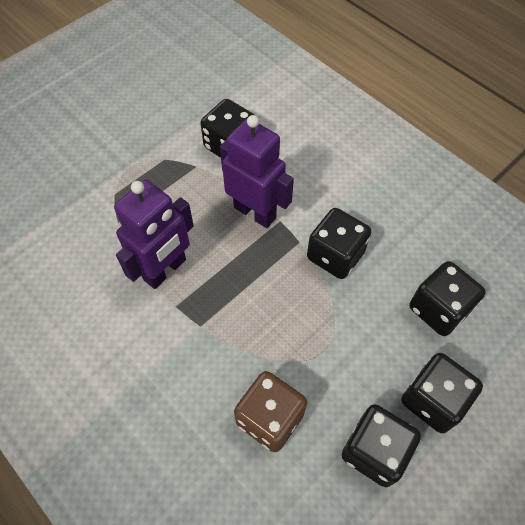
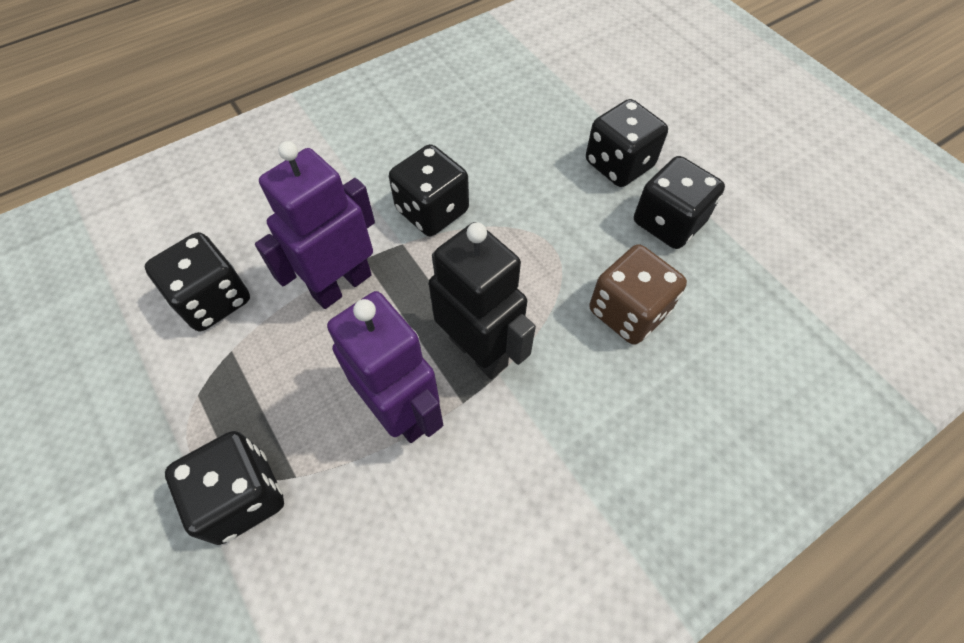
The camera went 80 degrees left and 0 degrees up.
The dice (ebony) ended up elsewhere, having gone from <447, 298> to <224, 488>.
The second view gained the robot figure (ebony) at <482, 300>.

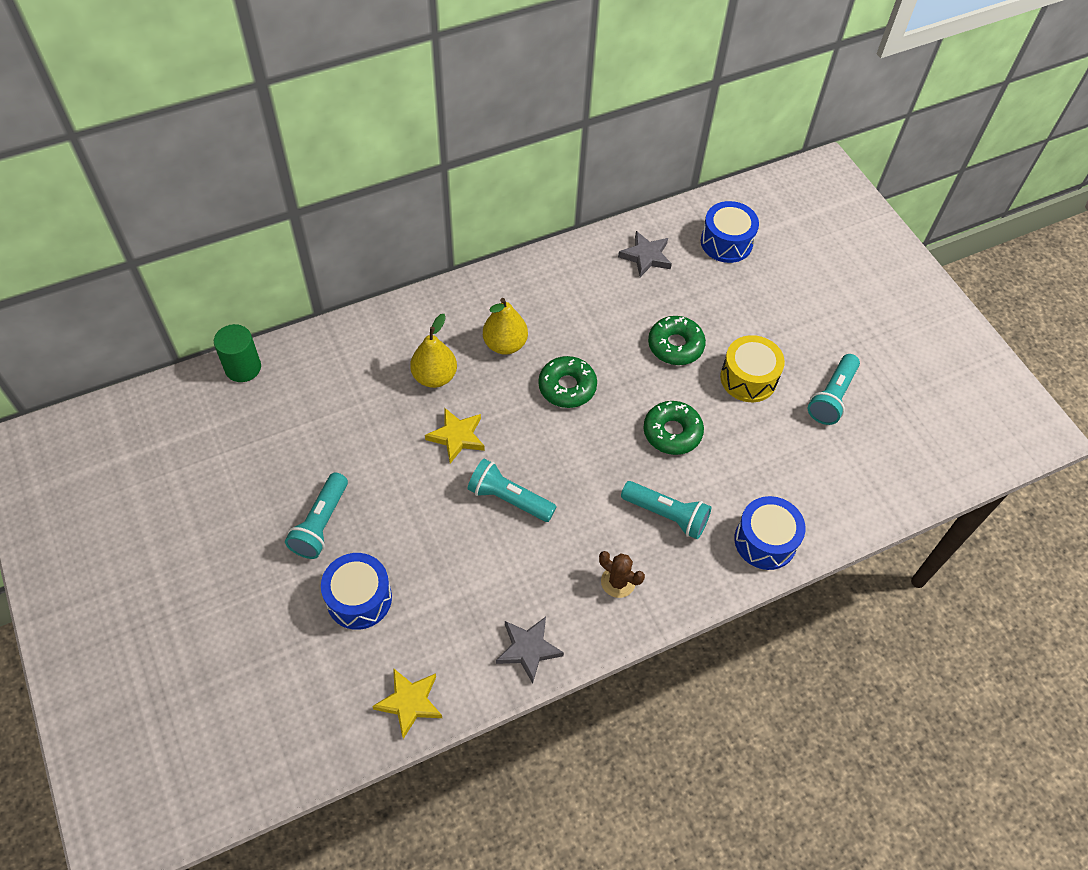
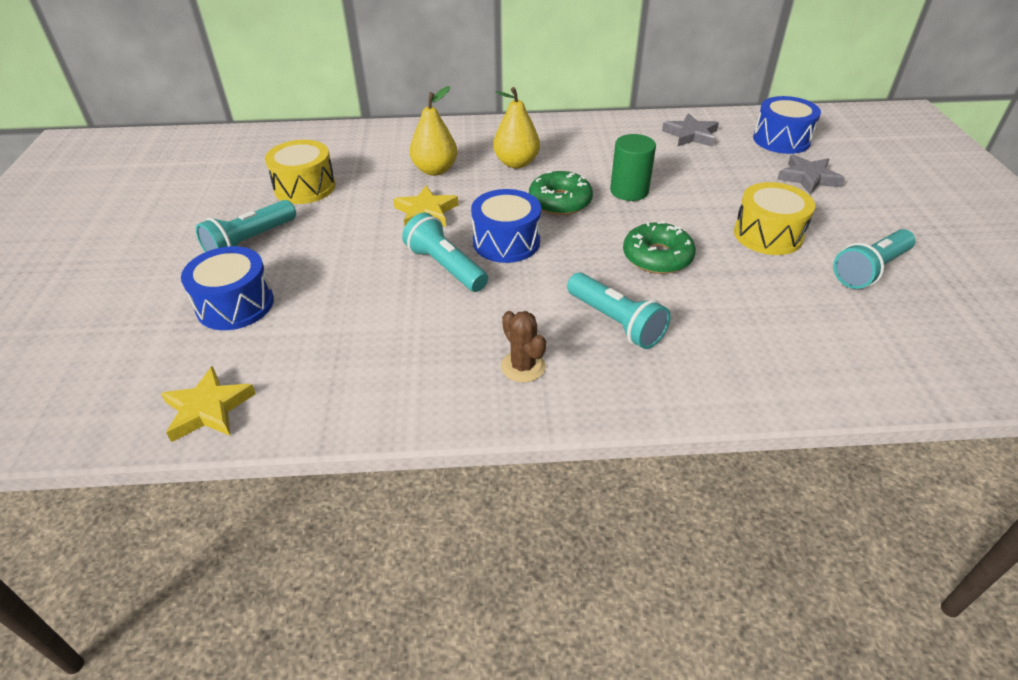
The camera went 25 degrees right and 15 degrees down.
The second view gained the drum (golden) at <300, 172>.
The drum (cobalt) ended up elsewhere, having gone from <770, 533> to <506, 226>.
The cylinder (emerald) ended up elsewhere, having gone from <237, 353> to <633, 167>.
The star (grey) ended up elsewhere, having gone from <530, 650> to <811, 174>.
The second view lost the doughnut (emerald) at <677, 340>.

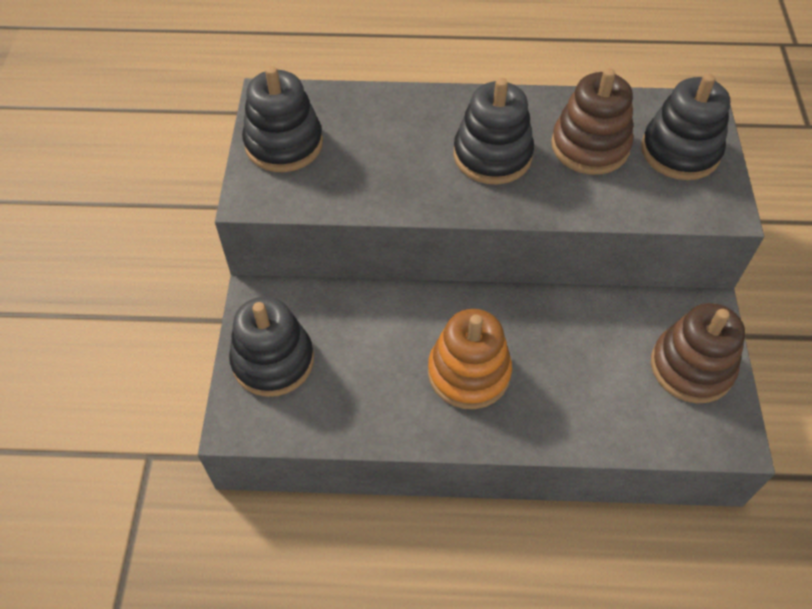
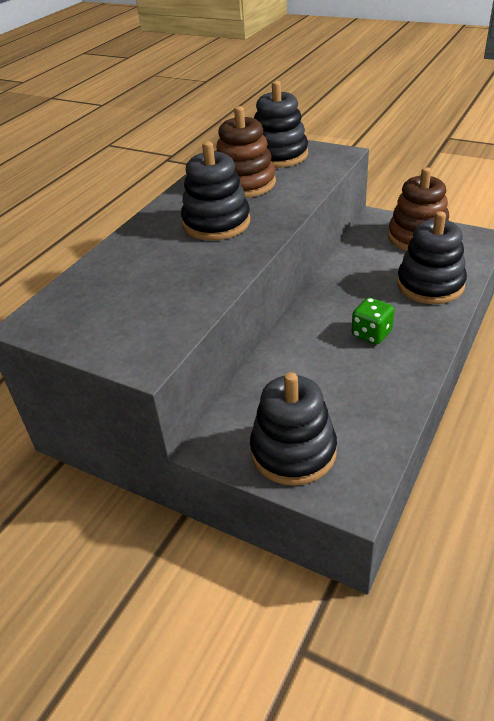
The camera went 60 degrees left and 15 degrees down.
Where the stacking rings (orange) stood at <470, 359>, the dice (emerald) came to stand at <373, 321>.
The stacking rings (ebony) ended up elsewhere, having gone from <282, 119> to <432, 257>.

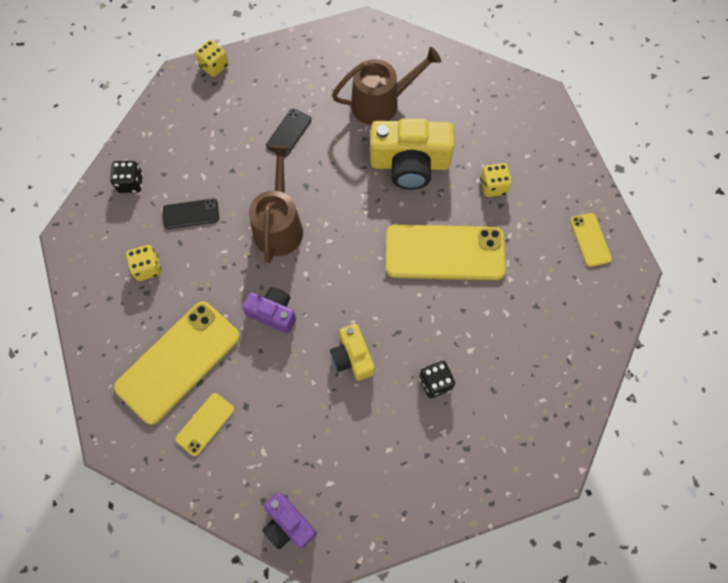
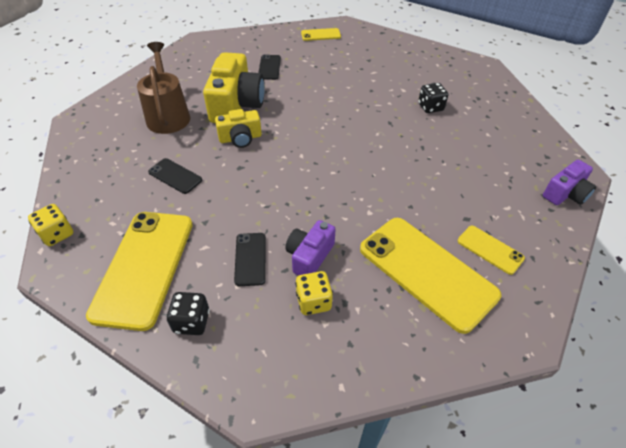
The camera went 85 degrees left and 20 degrees down.
The smartphone (golden) ended up elsewhere, having gone from <446, 252> to <139, 271>.
The photo camera (golden) ended up elsewhere, having gone from <352, 352> to <238, 128>.
Where the dice (golden) stood at <496, 180>, the smartphone (ebony) came to stand at <269, 67>.
The photo camera (purple) ended up elsewhere, having gone from <269, 310> to <310, 248>.
The second view lost the sprinkling can (dark brown) at <276, 204>.

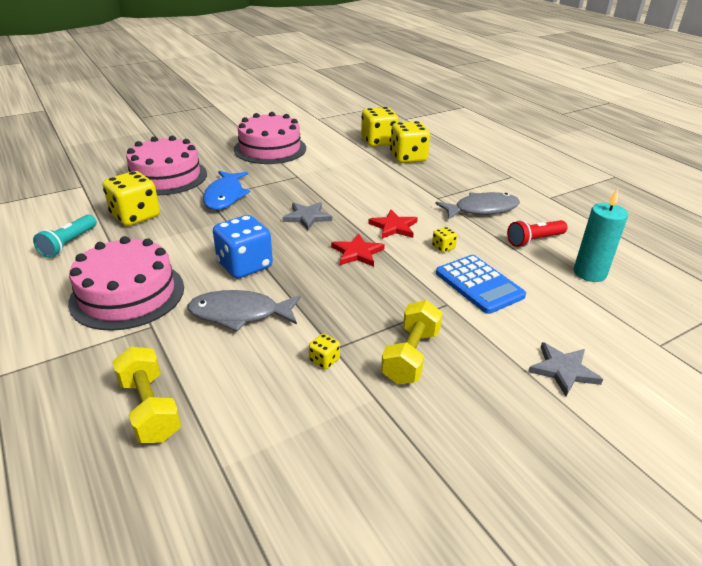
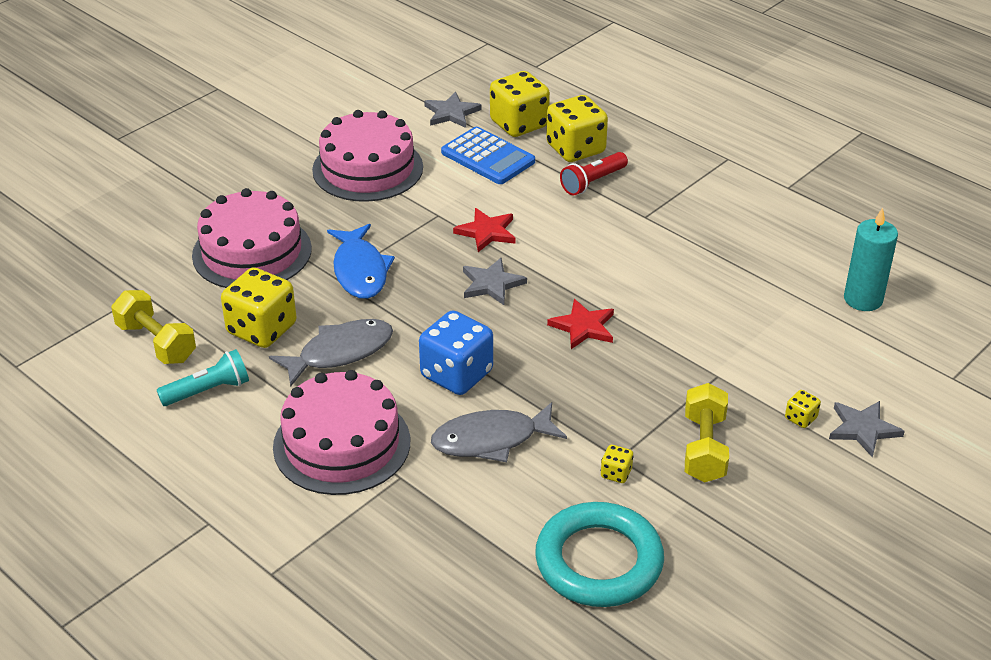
The camera went 15 degrees left and 5 degrees up.
The hand weight (golden) ended up elsewhere, having gone from <146, 395> to <153, 327>.
The flashlight (teal) at <65, 236> ended up facing another way, 120 degrees counterclockwise from before.
The fish figure (grey) ended up elsewhere, having gone from <477, 206> to <331, 353>.
The second view gained the star (grey) at <453, 110>.
The pocket calculator (cobalt) ended up elsewhere, having gone from <481, 284> to <488, 155>.
The star (scarlet) ended up elsewhere, having gone from <393, 224> to <484, 230>.
The second view gained the torus (teal) at <599, 554>.
The flashlight (scarlet) ended up elsewhere, having gone from <537, 233> to <594, 174>.
The dice (golden) ended up elsewhere, having gone from <444, 240> to <803, 409>.

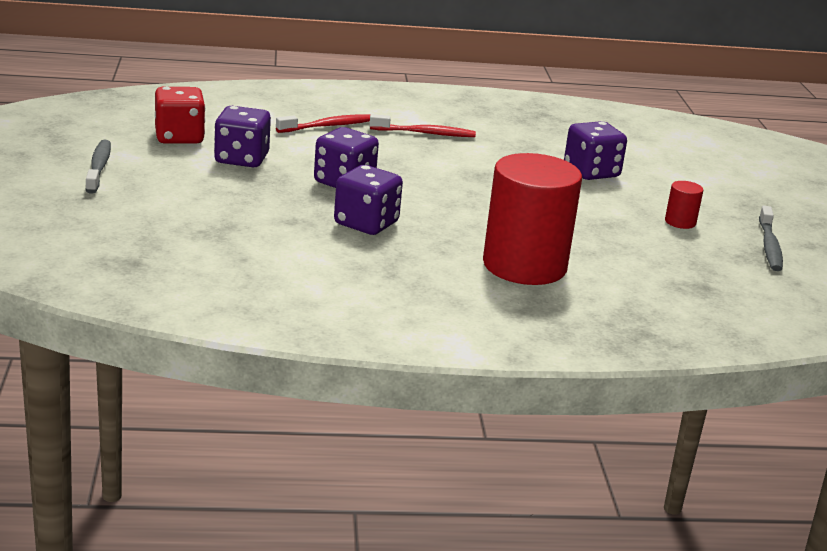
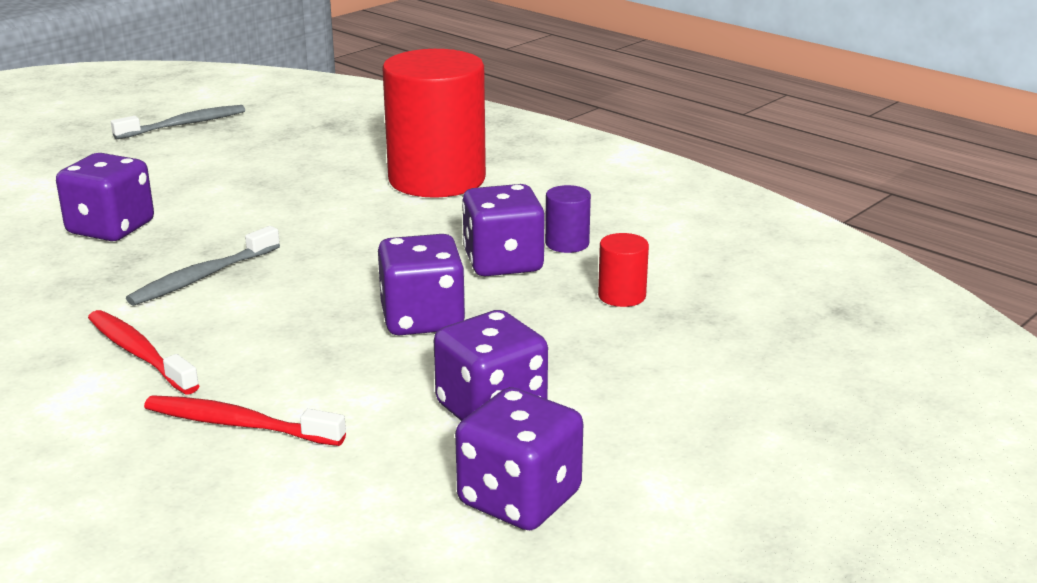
The camera went 130 degrees left and 0 degrees up.
The toothbrush (grey) ended up elsewhere, having gone from <98, 166> to <203, 266>.
What was the dice (scarlet) at <180, 115> turned into the dice (purple) at <519, 458>.
The second view gained the cylinder (purple) at <568, 219>.
The cylinder (scarlet) ended up elsewhere, having gone from <684, 205> to <623, 270>.

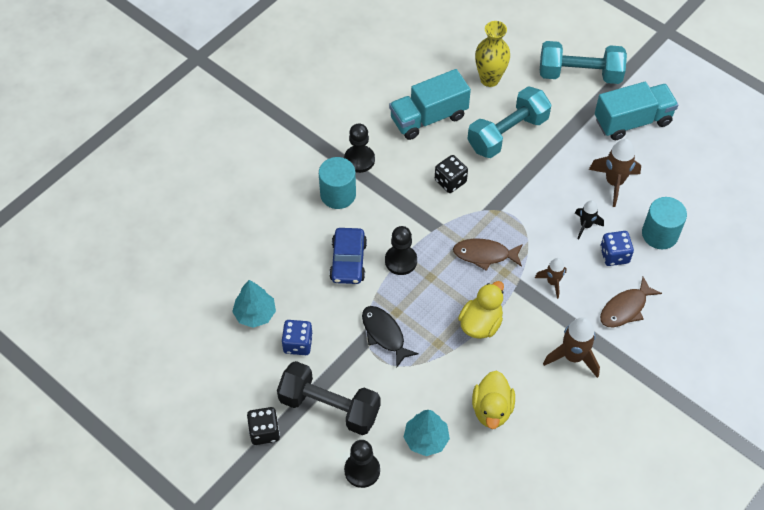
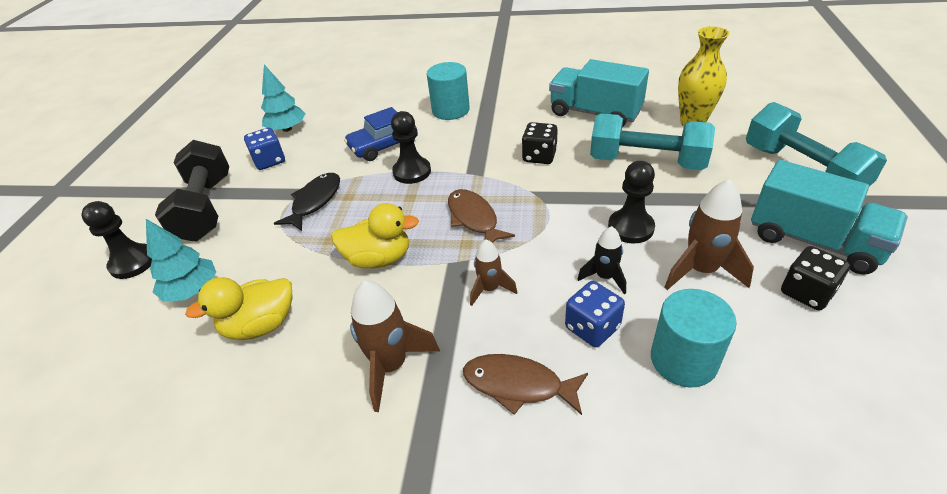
The camera went 60 degrees right and 15 degrees down.
The pawn (ebony) ended up elsewhere, having gone from <359, 148> to <631, 202>.
The dice (ebony) ended up elsewhere, having gone from <263, 426> to <815, 278>.

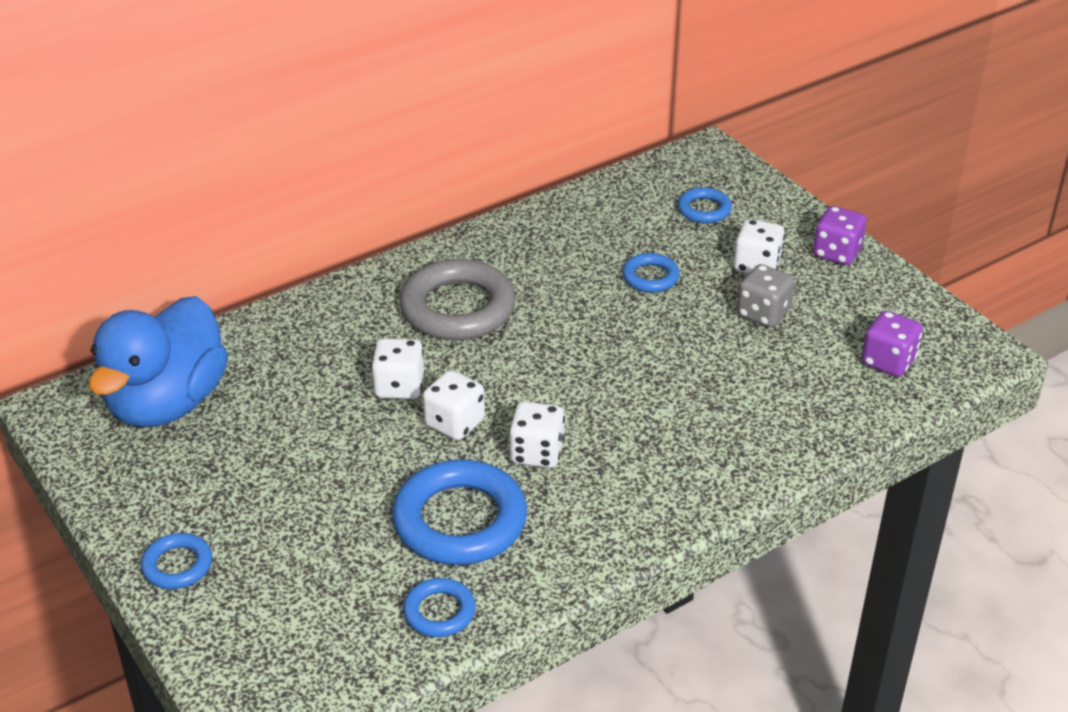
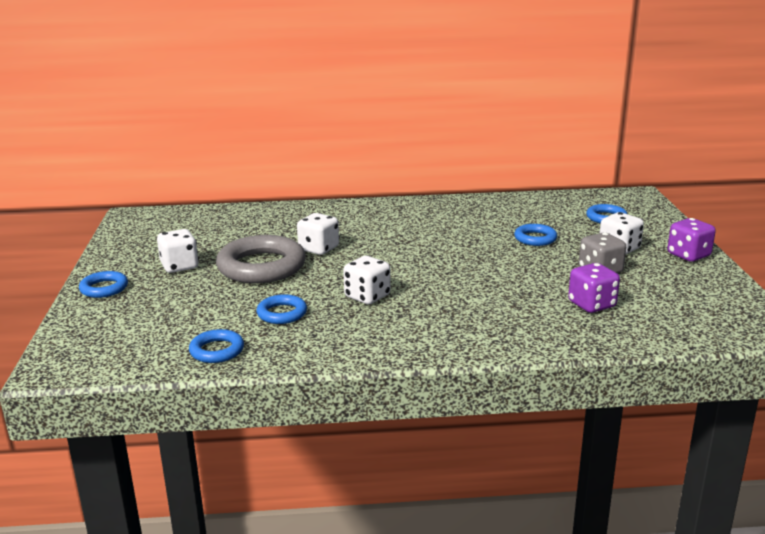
The camera went 30 degrees right and 15 degrees down.
The dice (white) ended up elsewhere, having gone from <454, 405> to <178, 251>.
The torus (grey) ended up elsewhere, having gone from <458, 299> to <261, 259>.
The size of the torus (cobalt) at <459, 512> changed by a factor of 0.51.
The dice (purple) ended up elsewhere, having gone from <892, 344> to <594, 288>.
The second view lost the rubber duck (cobalt) at <158, 361>.

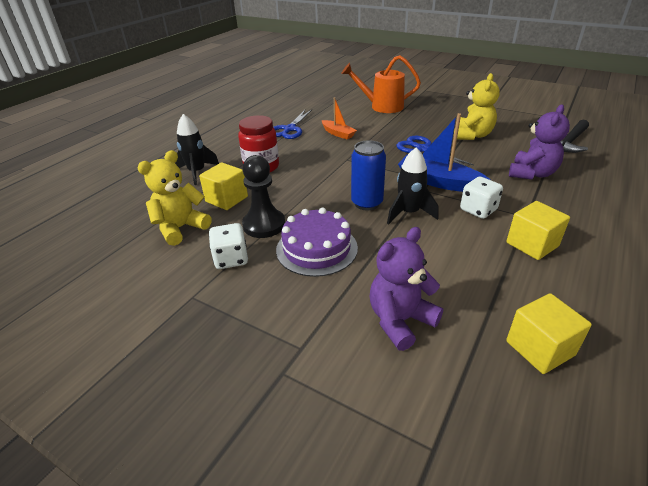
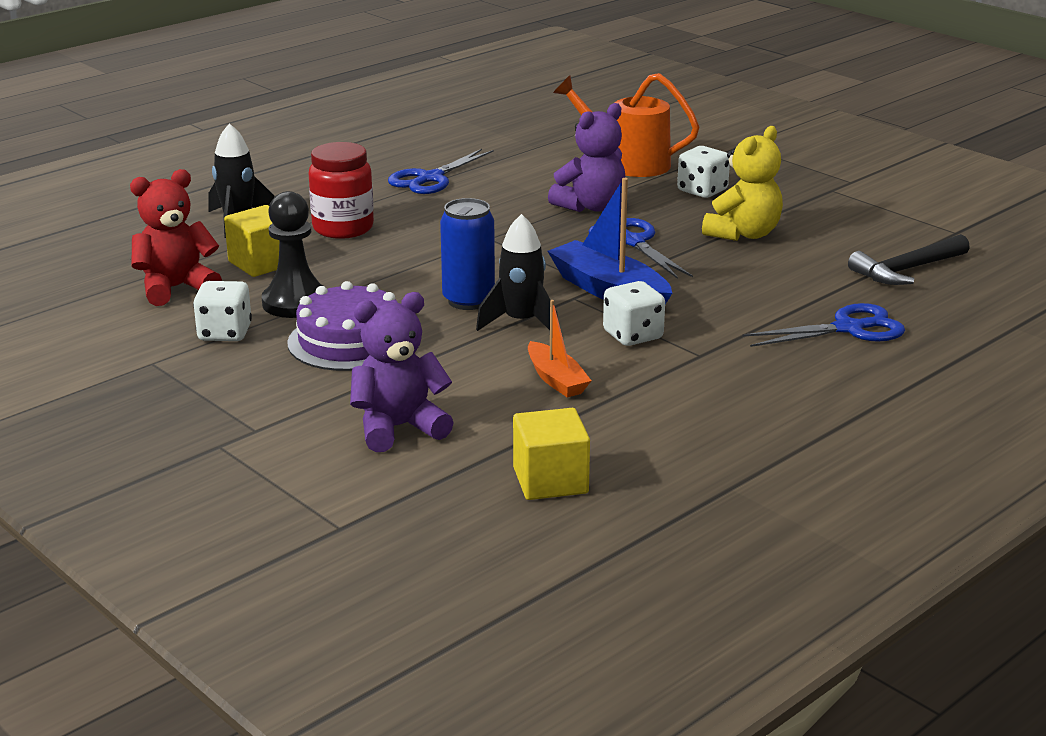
The camera went 15 degrees right and 10 degrees down.
What was the teddy (golden) at <174, 198> turned into the teddy (scarlet) at <176, 237>.
The toy boat (orange) ended up elsewhere, having gone from <339, 118> to <560, 349>.
The teddy (purple) ended up elsewhere, having gone from <539, 142> to <587, 157>.
The second view gained the dice (white) at <703, 172>.
The second view gained the scissors (cobalt) at <824, 325>.
The second view lost the cube (golden) at <538, 230>.

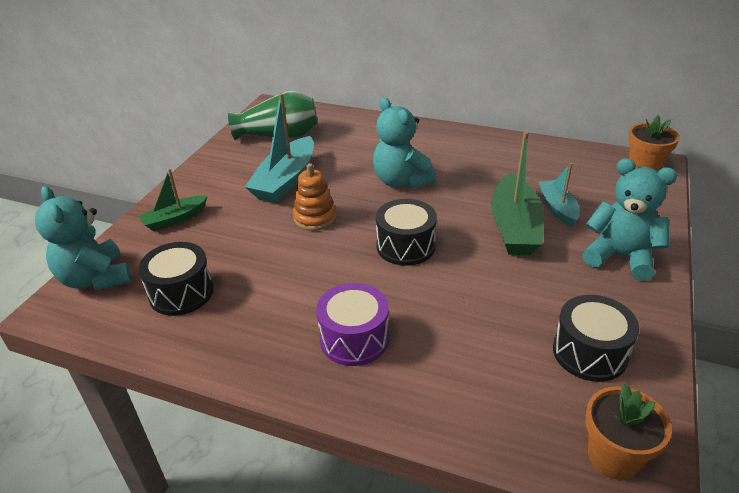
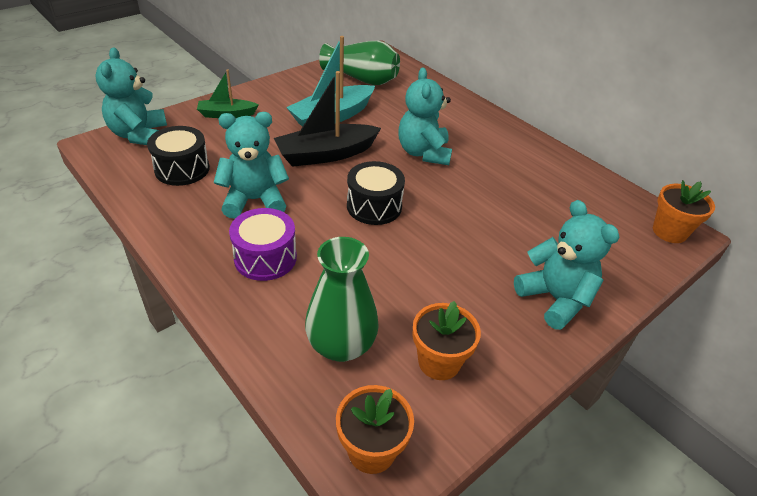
The camera went 25 degrees right and 5 degrees up.
The second view gained the teddy (teal) at <251, 165>.
Where the stacking rings (orange) stood at <315, 197>, the toy boat (ebony) came to stand at <327, 119>.
The second view gained the flower vase (emerald) at <342, 299>.
Where the drum (ebony) stood at <596, 338>, the potted plant (orange) came to stand at <447, 340>.
The second view lost the toy boat (emerald) at <517, 193>.
The second view lost the toy boat (teal) at <559, 195>.

